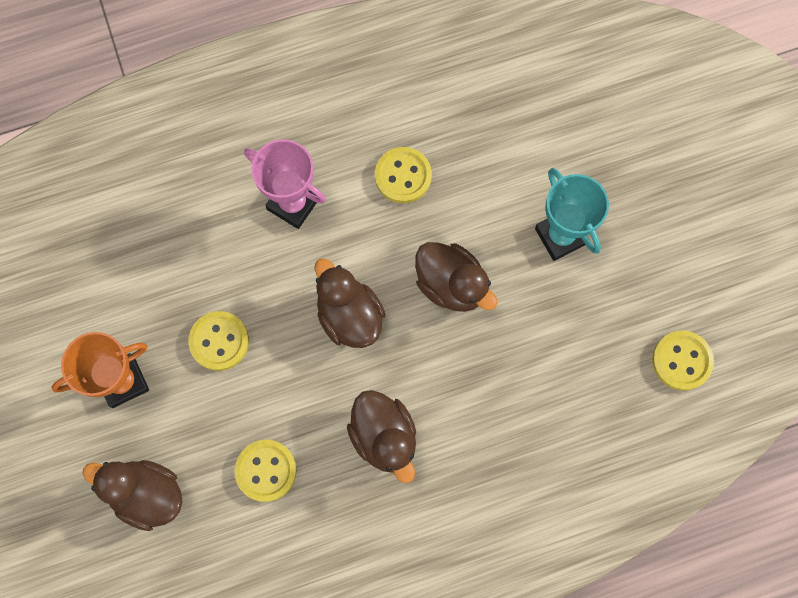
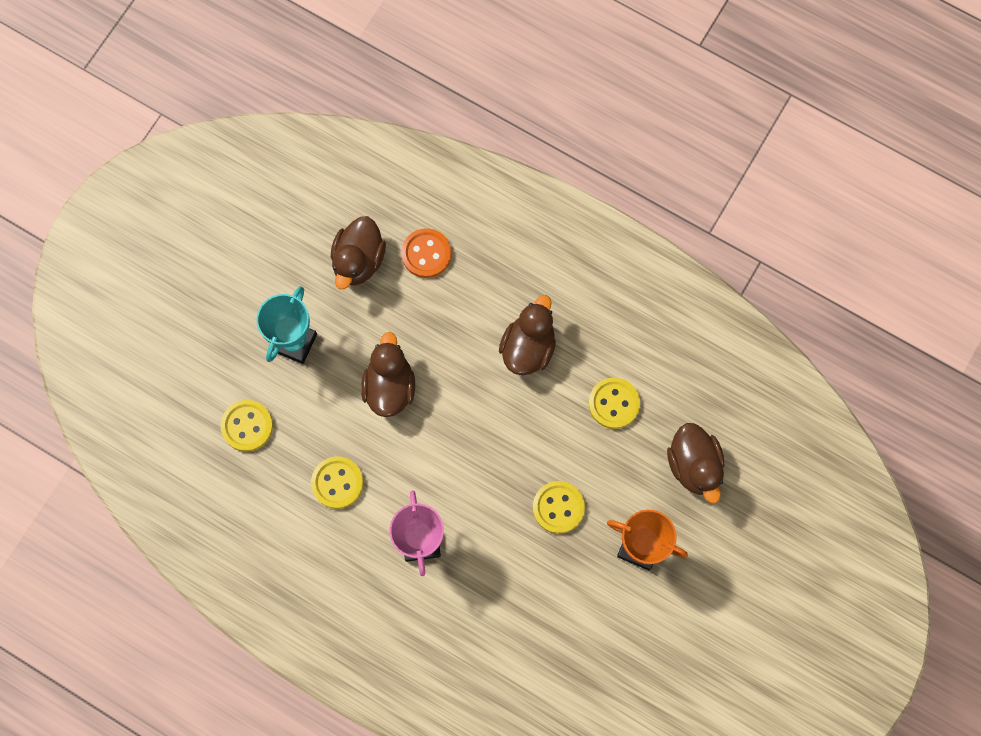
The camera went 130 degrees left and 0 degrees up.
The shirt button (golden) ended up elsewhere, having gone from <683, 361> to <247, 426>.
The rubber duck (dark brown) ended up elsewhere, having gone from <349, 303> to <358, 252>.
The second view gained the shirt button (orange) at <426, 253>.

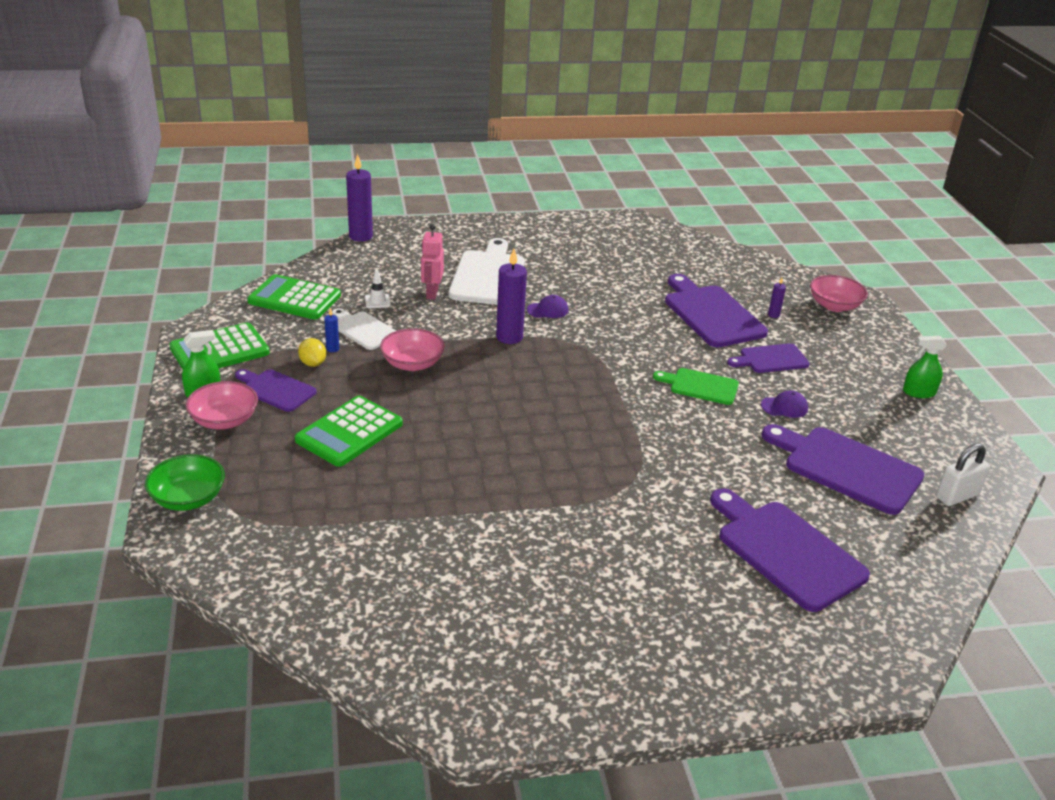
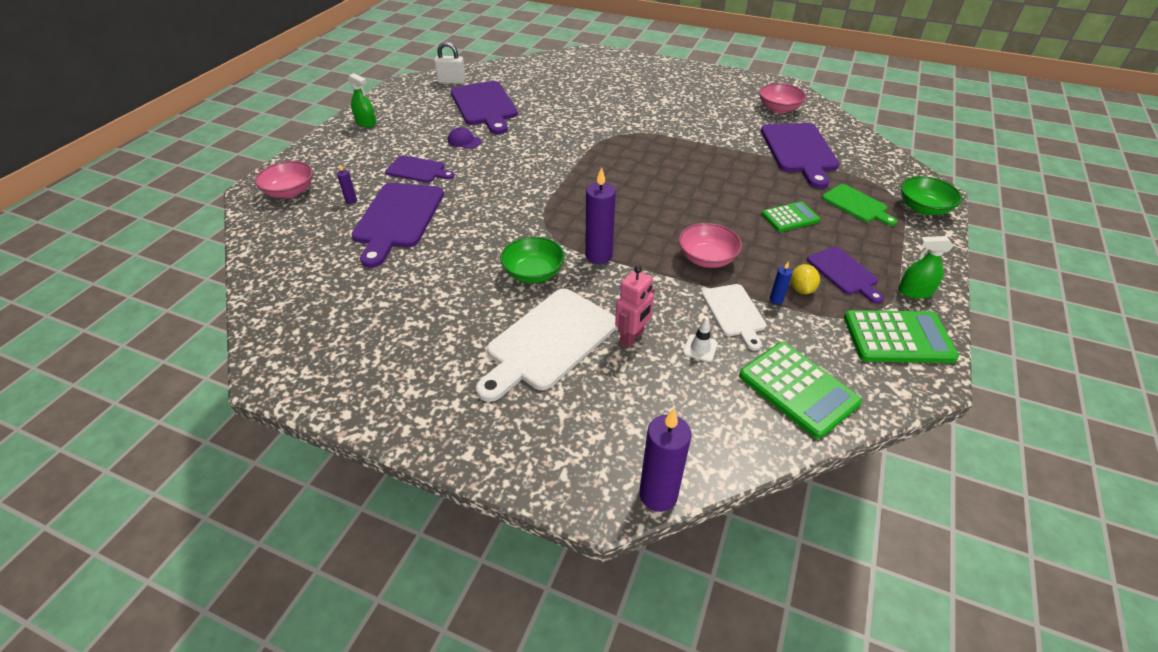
The camera went 145 degrees left and 10 degrees up.
Where the cap (purple) stood at <548, 306>, the bowl (emerald) came to stand at <532, 259>.
The bowl (rosy) ended up elsewhere, having gone from <222, 405> to <782, 98>.
The cutting board (purple) ended up elsewhere, having gone from <790, 550> to <800, 155>.
The size of the pocket calculator (emerald) at <349, 431> changed by a factor of 0.63.
The cutting board (emerald) ended up elsewhere, having gone from <696, 386> to <859, 205>.

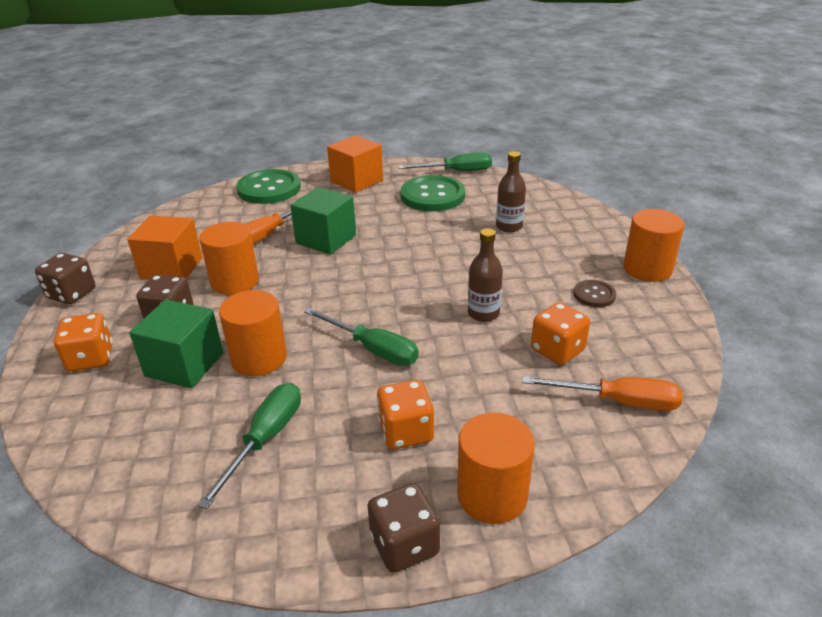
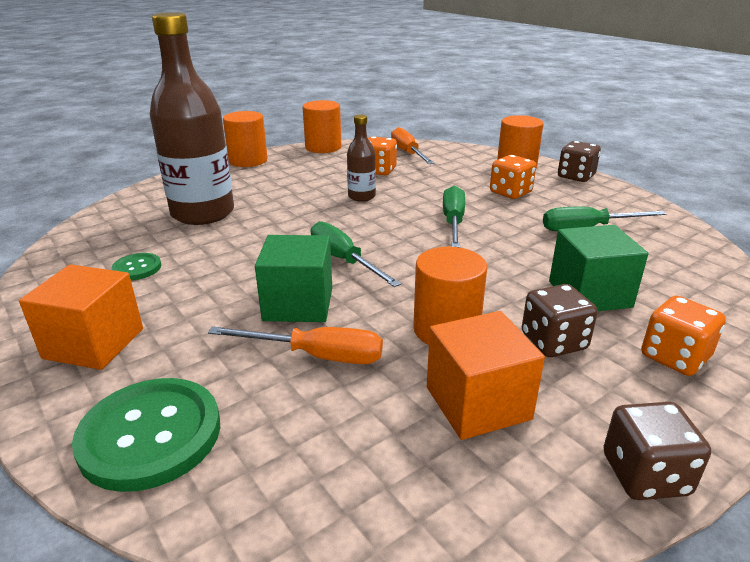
The camera went 120 degrees left and 5 degrees down.
The size of the shirt button (emerald) at <432, 193> changed by a factor of 0.50.
The size of the drink bottle (dark brown) at <511, 191> changed by a factor of 2.14.
The cylinder (orange) ended up elsewhere, having gone from <253, 333> to <322, 126>.
The flat screwdriver (emerald) ended up elsewhere, having gone from <445, 161> to <356, 254>.
The second view lost the shirt button (dark brown) at <594, 293>.

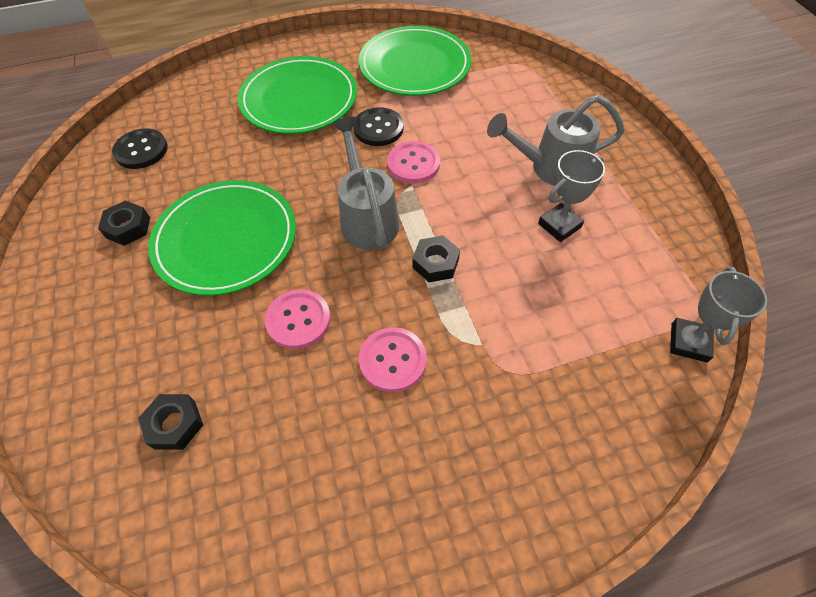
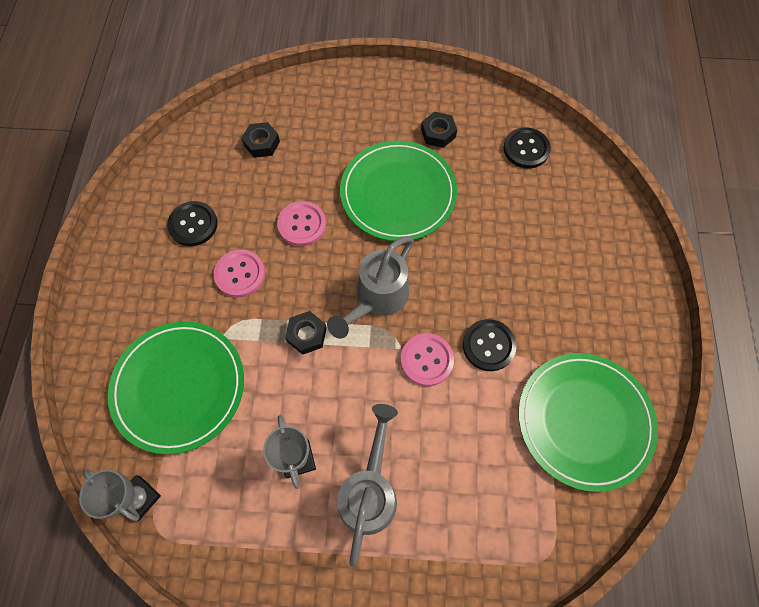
The camera went 110 degrees right and 10 degrees up.
The plate (emerald) ended up elsewhere, having gone from <297, 95> to <176, 387>.
The second view gained the shirt button (ebony) at <192, 223>.
The sprinkling can (grey) at <365, 183> ended up facing another way, 120 degrees clockwise from before.

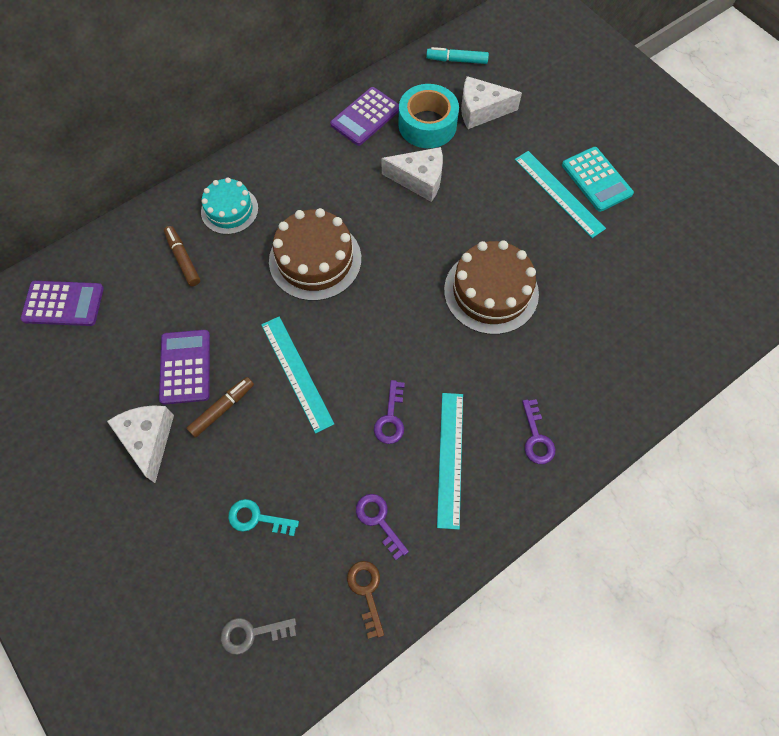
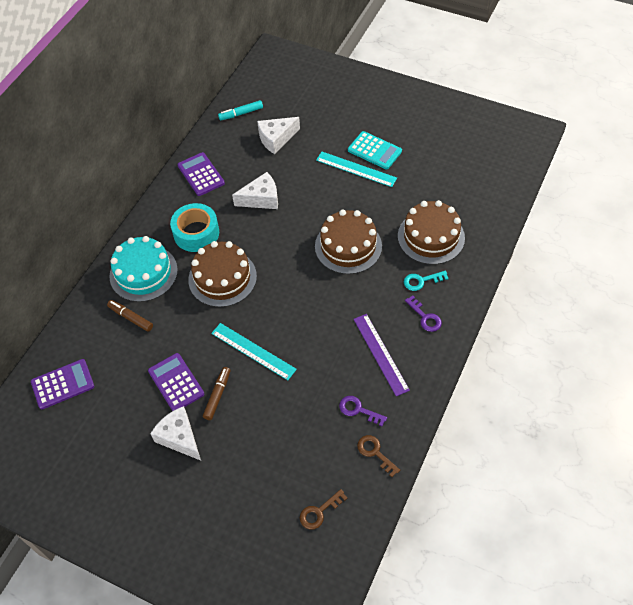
The camera went 25 degrees left and 10 degrees down.
The size of the layer cake (teal) at <229, 206> changed by a factor of 1.57.
The sticky tape (teal) ended up elsewhere, having gone from <429, 116> to <194, 227>.
The pocket calculator (purple) at <364, 116> ended up facing another way, 135 degrees clockwise from before.
What was the key (grey) at <258, 636> turned into the key (dark brown) at <324, 509>.
What was the straightedge (teal) at <450, 461> turned into the straightedge (purple) at <381, 355>.
The second view gained the layer cake (dark brown) at <431, 232>.
The key (teal) ended up elsewhere, having gone from <263, 517> to <426, 281>.
The second view lost the key (purple) at <389, 412>.

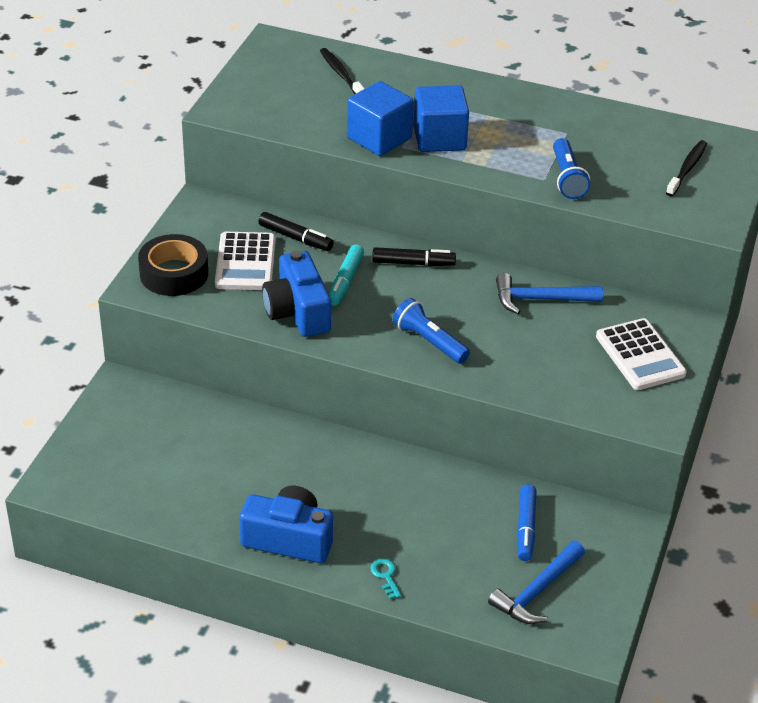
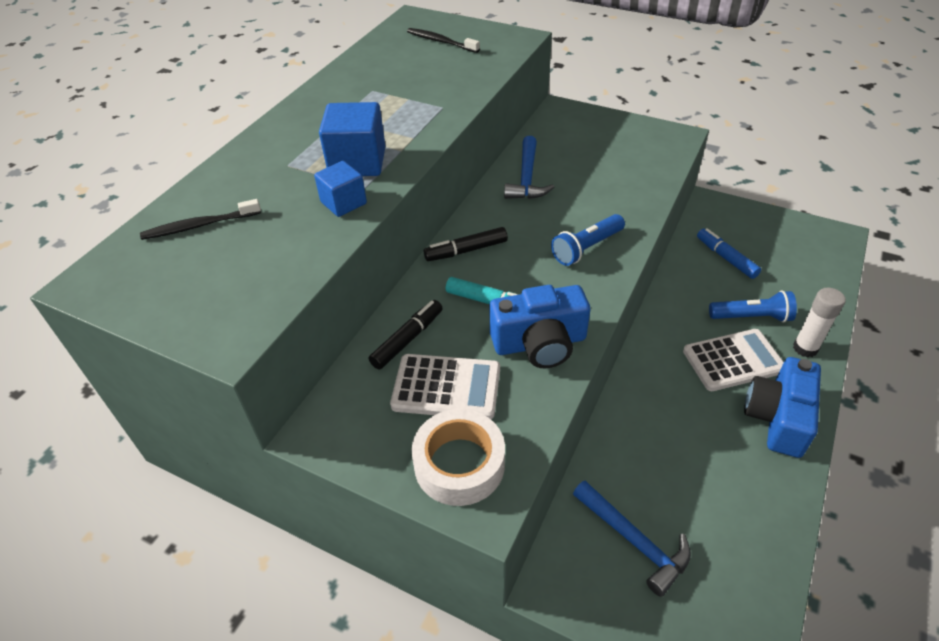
The camera went 80 degrees left and 5 degrees up.
The size of the cube (cobalt) at <380, 118> changed by a factor of 0.63.
What was the sticky tape (ebony) at <173, 265> turned into the sticky tape (white) at <458, 457>.
The felt pen (ebony) at <414, 256> ended up facing another way, 120 degrees counterclockwise from before.
The claw hammer (cobalt) ended up elsewhere, having gone from <536, 582> to <632, 539>.
The pocket calculator (white) ended up elsewhere, having gone from <641, 354> to <733, 360>.
The felt pen (cobalt) at <527, 522> ended up facing another way, 135 degrees counterclockwise from before.
The flashlight (cobalt) ended up elsewhere, having gone from <572, 168> to <753, 306>.
Where the key (teal) stood at <386, 578>, the glue (white) came to stand at <819, 322>.

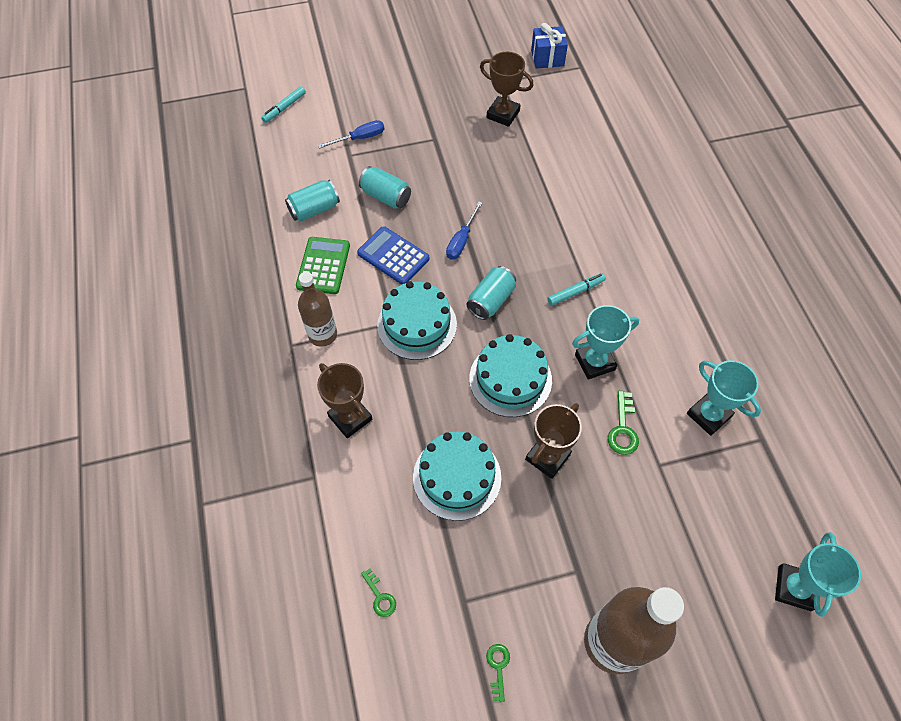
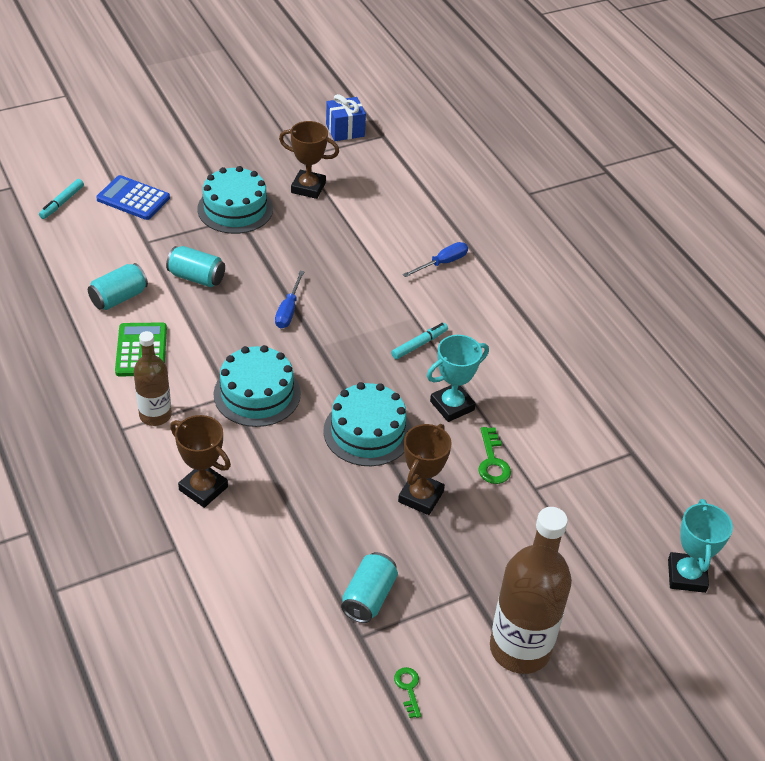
The camera went 15 degrees left and 15 degrees down.
The pocket calculator (cobalt) ended up elsewhere, having gone from <393, 255> to <133, 197>.
The layer cake (teal) ended up elsewhere, having gone from <457, 476> to <235, 200>.
The soda can (teal) ended up elsewhere, having gone from <491, 293> to <369, 587>.
The flat screwdriver (cobalt) ended up elsewhere, having gone from <351, 134> to <435, 259>.
The second view lost the key (emerald) at <378, 592>.
The second view lost the award cup (teal) at <724, 398>.

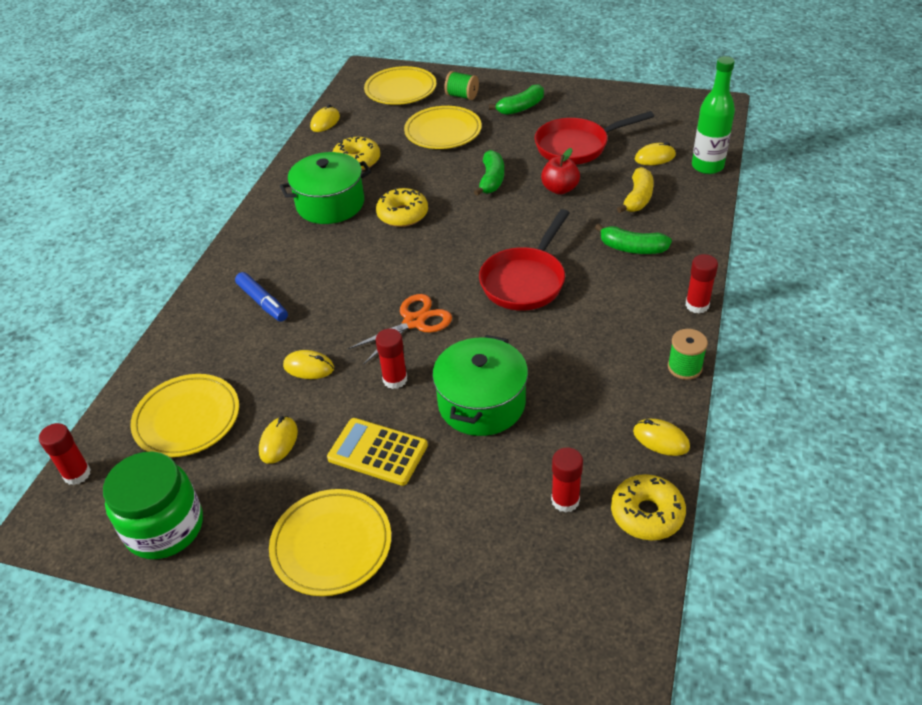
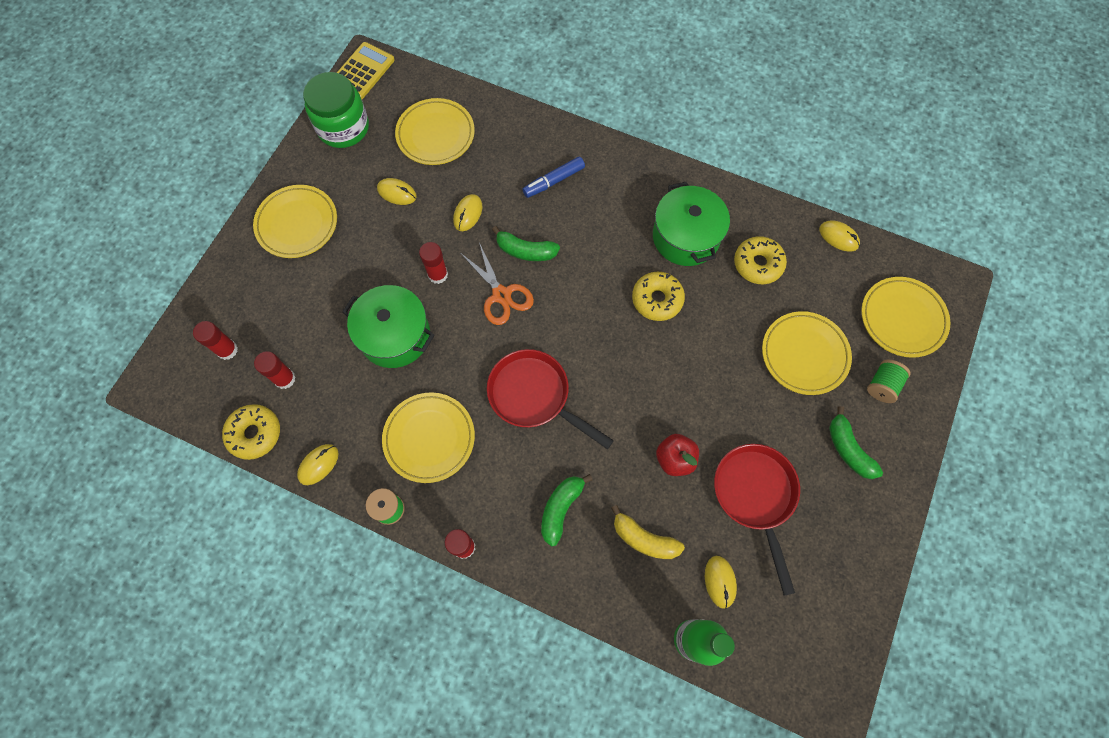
The camera went 95 degrees right and 25 degrees up.
The glue (scarlet) ended up elsewhere, having gone from <65, 454> to <215, 340>.
The pocket calculator (golden) ended up elsewhere, having gone from <377, 452> to <366, 70>.
The second view gained the plate (golden) at <428, 437>.
The toy banana (emerald) ended up elsewhere, having gone from <489, 173> to <526, 243>.

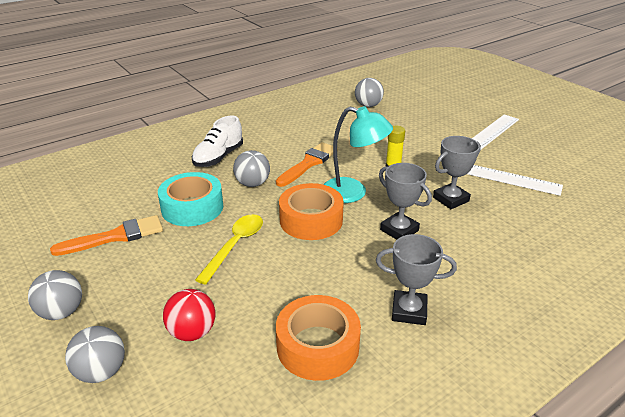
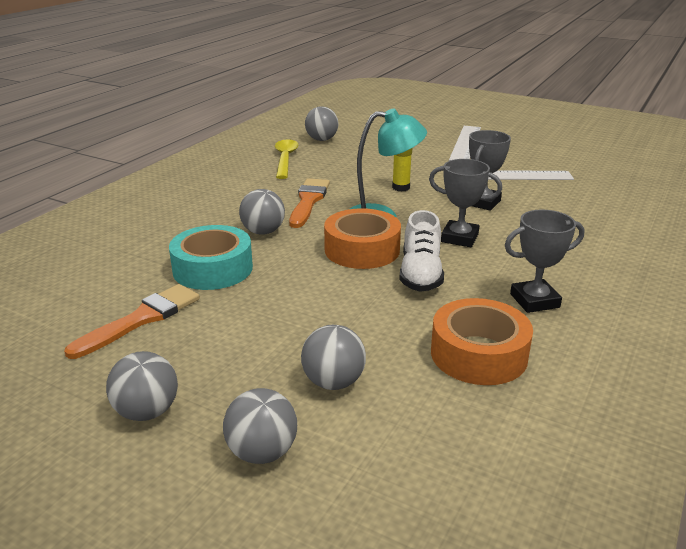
The camera went 25 degrees left and 5 degrees down.
The teaspoon (golden) ended up elsewhere, having gone from <229, 249> to <287, 159>.
What was the play ball (scarlet) at <189, 315> turned into the play ball (grey) at <333, 357>.
The lace-up shoe (white) ended up elsewhere, having gone from <217, 141> to <421, 251>.

